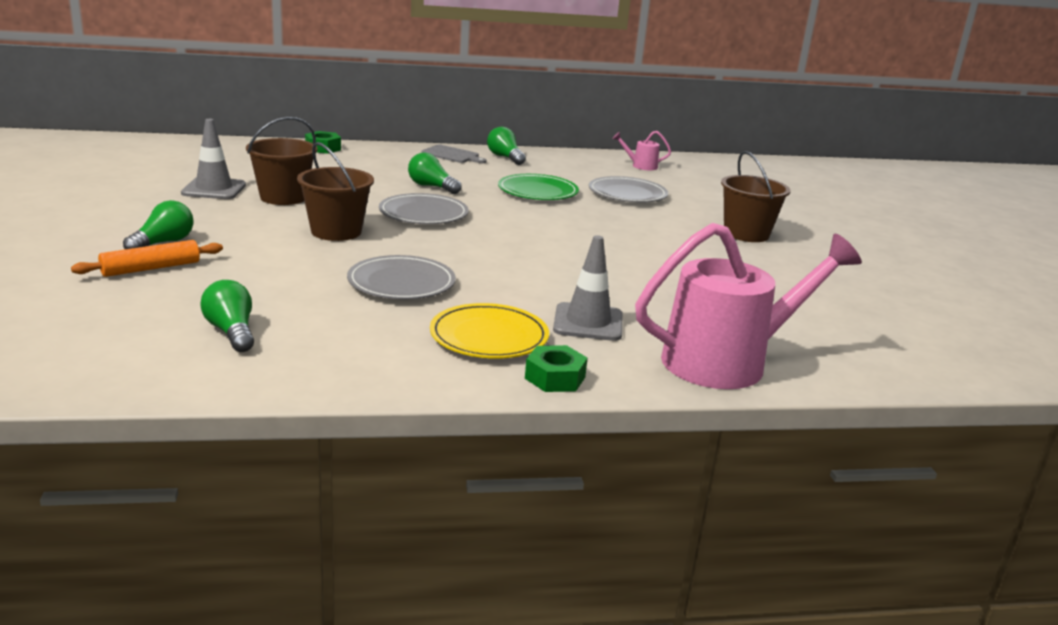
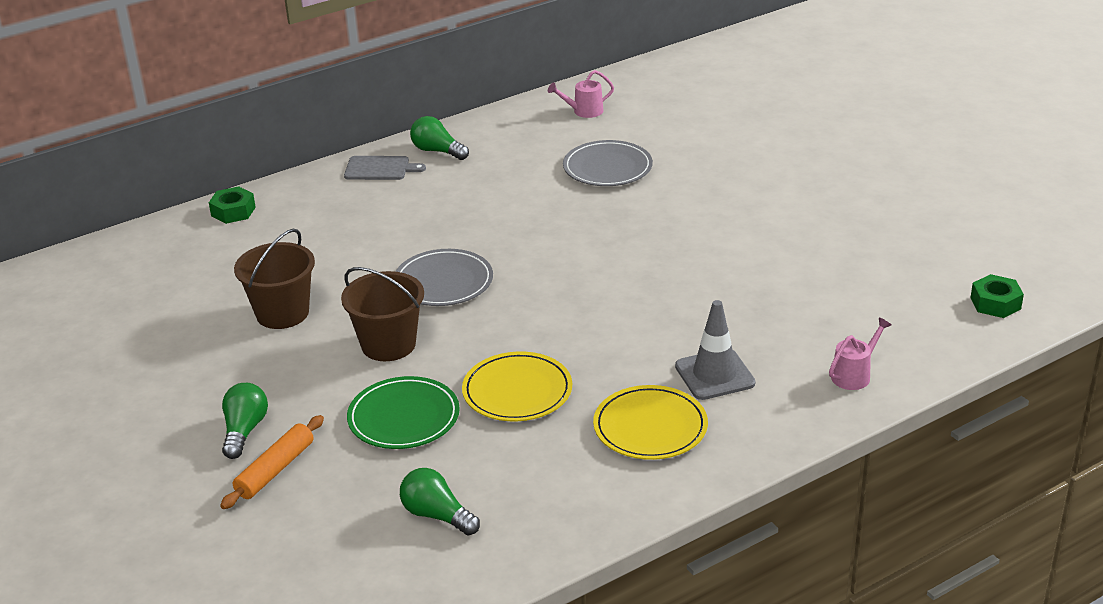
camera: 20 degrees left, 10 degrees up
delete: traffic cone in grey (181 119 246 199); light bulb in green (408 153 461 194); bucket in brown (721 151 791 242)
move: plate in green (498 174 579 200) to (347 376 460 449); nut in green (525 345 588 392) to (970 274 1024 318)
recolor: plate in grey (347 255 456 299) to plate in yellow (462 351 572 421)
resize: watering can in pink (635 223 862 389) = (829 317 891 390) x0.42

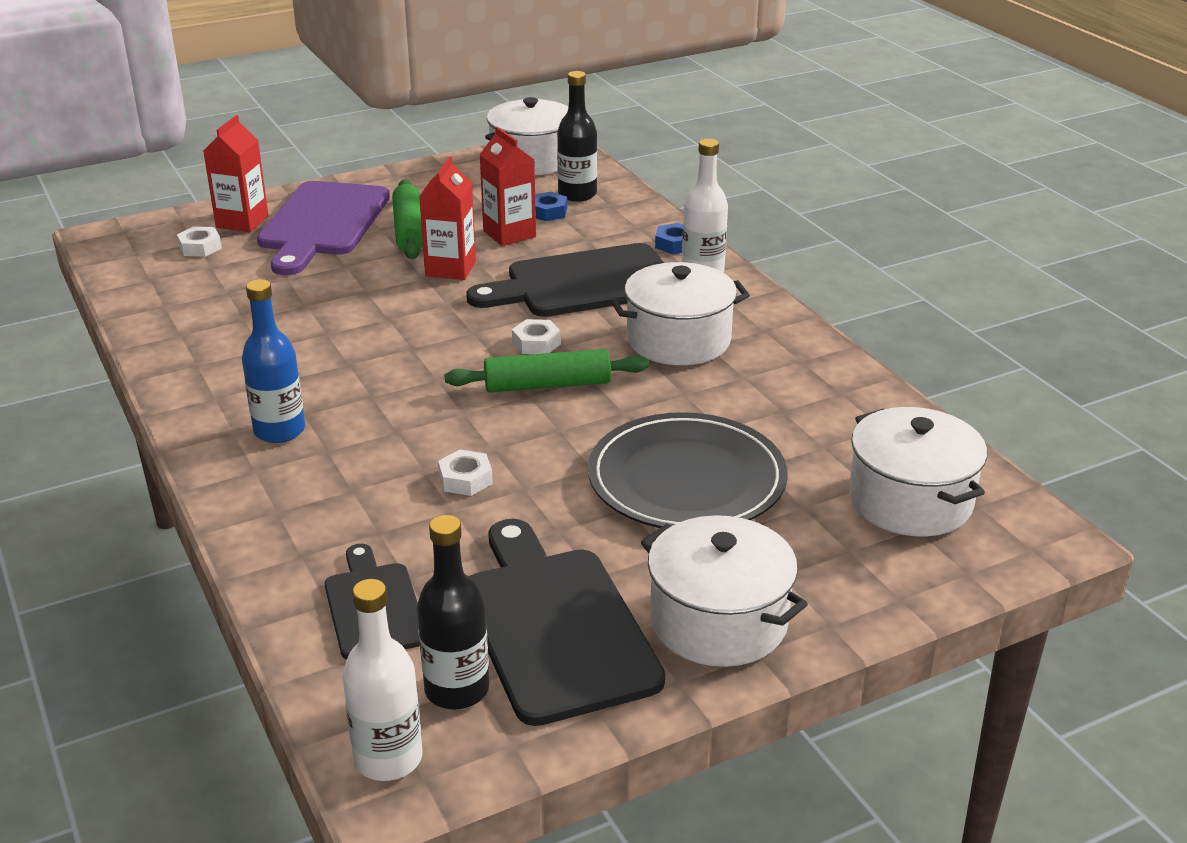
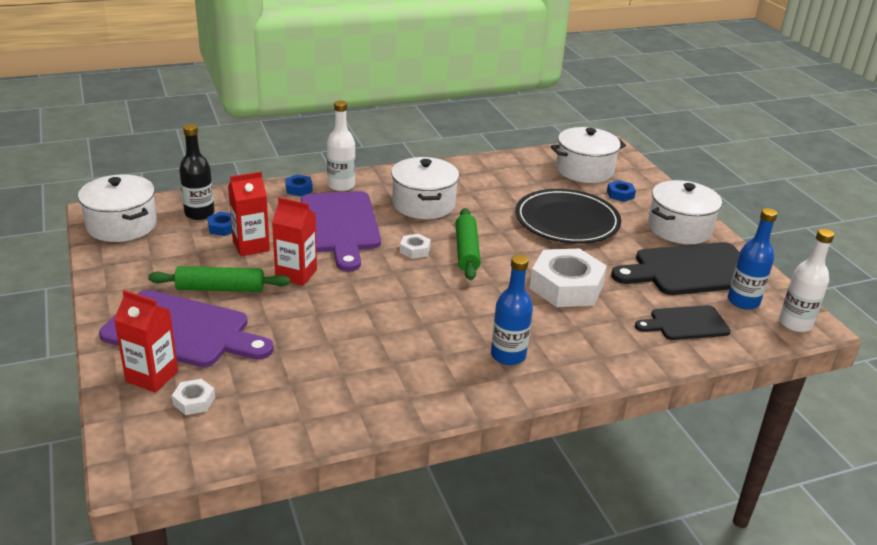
camera: 85 degrees left, 0 degrees up
insert: nut in blue (607 180 636 202)
recolor: bottle in black (417 515 489 709) to bottle in blue (728 208 778 310); cutting board in black (466 243 664 317) to cutting board in purple (301 191 381 271)
resize: nut in white (438 450 493 496) = (530 248 607 307) x2.26

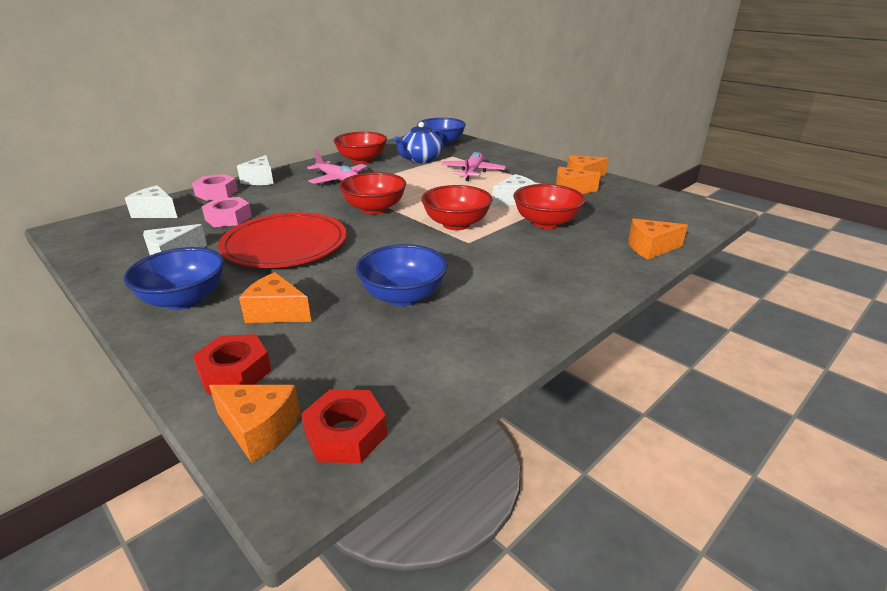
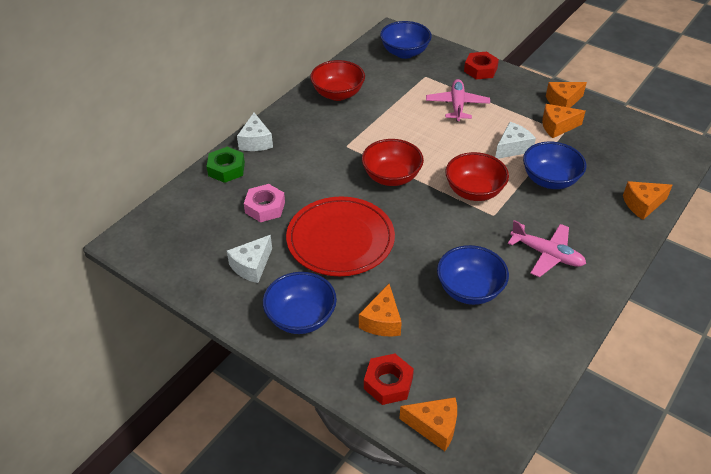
camera: 10 degrees left, 15 degrees up
delete: cheese in white (125 185 177 218); teapot in blue (394 122 443 163)
move: nut in red (301 389 387 463) to (464 52 499 79); plane in pink (307 150 367 185) to (508 220 586 277)
recolor: nut in pink (192 174 238 201) to nut in green (207 147 245 183); bowl in red (513 184 585 229) to bowl in blue (523 142 586 189)
rotate: cheese in orange (239 272 311 323) = (359 284 402 337) 90 degrees counterclockwise

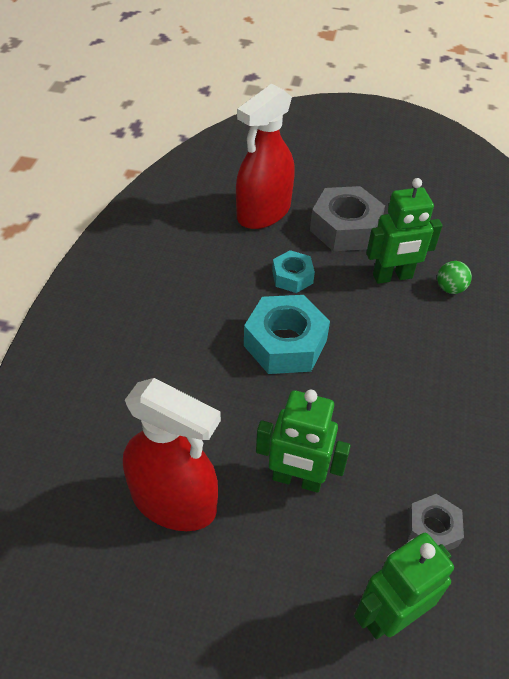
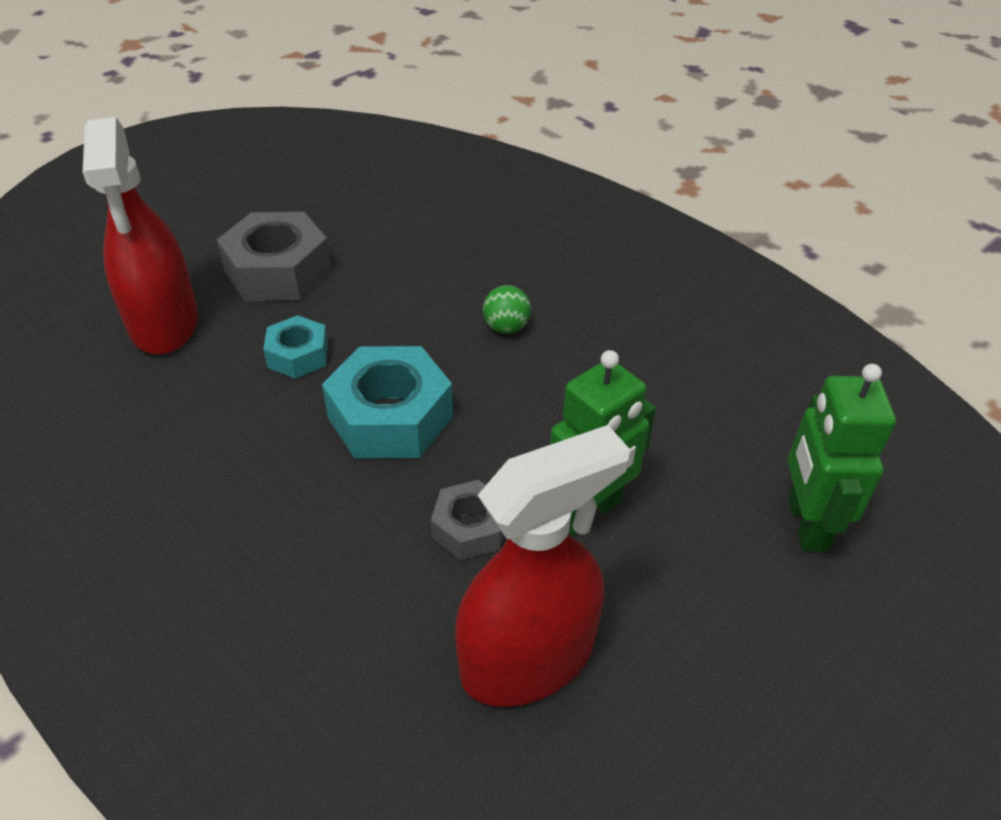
camera: 55 degrees left, 5 degrees down
delete: robot in green (366 178 443 284)
move: nut in grey (407 494 464 551) to (431 480 503 560); ball in green (437 261 472 294) to (483 285 531 334)

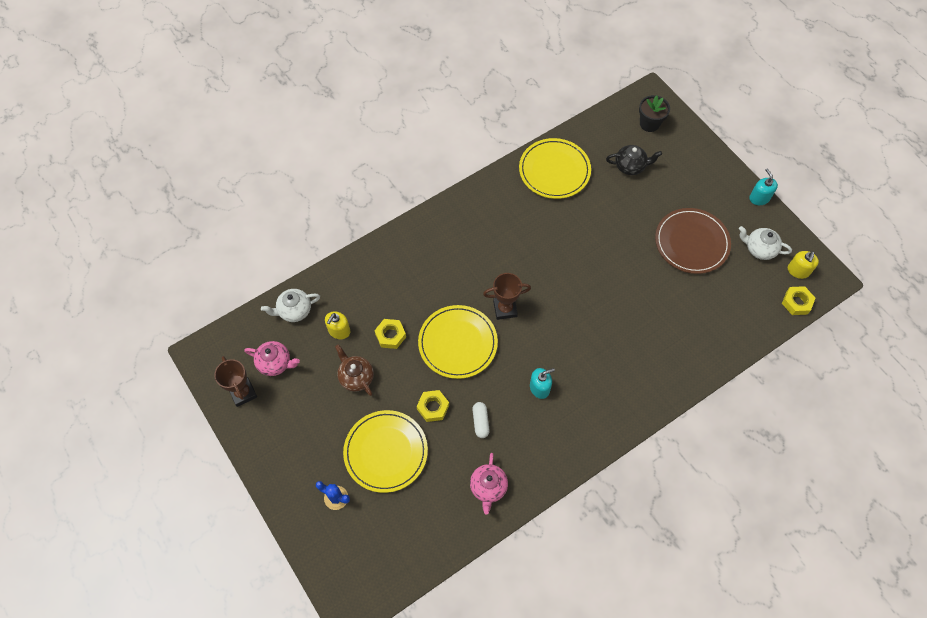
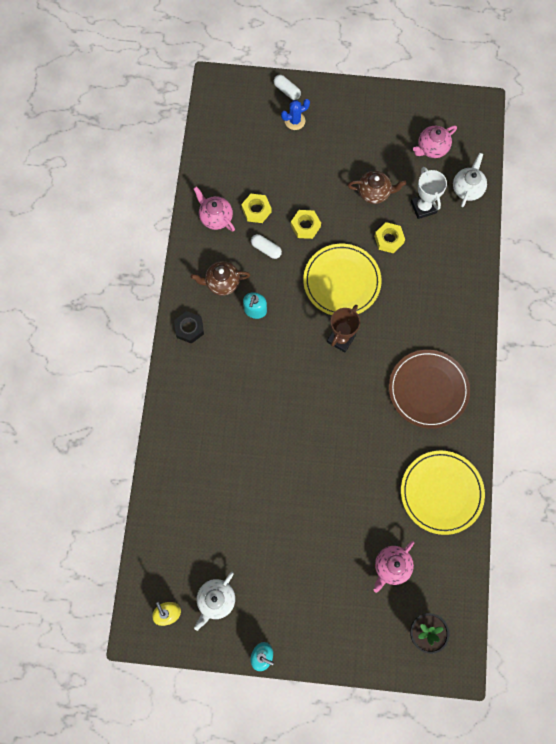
camera: 130 degrees right, 10 degrees up
delete: trophy in brown (214 356 257 407); plate in yellow (343 410 428 493)
insert: nut in black (174 311 204 344); teapot in brown (191 261 250 295); capsule in white (274 75 301 100)
move: plate in brown (655 208 731 274) to (389 350 470 429); nut in yellow (782 286 815 315) to (241 194 271 223)
replace: soap dispenser in yellow (325 312 350 339) to trophy in white (411 167 447 219)
recolor: teapot in black (606 145 662 175) to teapot in pink (374 541 414 593)
rotate: teapot in white (739 226 792 260) = (194 572 235 631) 150 degrees clockwise

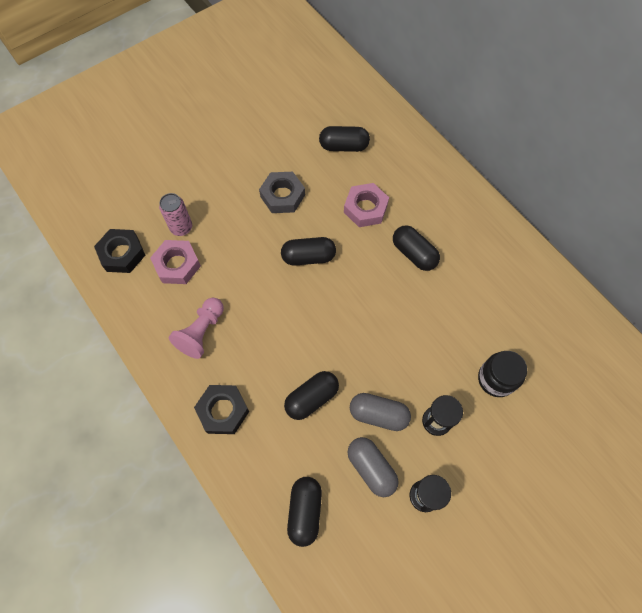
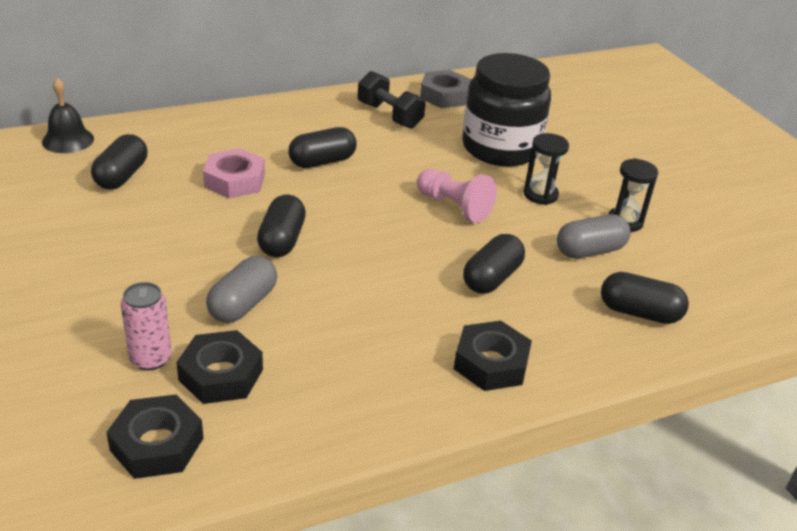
camera: 80 degrees left, 30 degrees down
insert: bell in black (42 78 94 153); dumbbell in black (358 71 426 129)
move: pawn in pink (169 298 224 359) to (417 169 497 223); nut in grey (259 172 305 213) to (420 70 471 108); capsule in grey (350 393 411 431) to (206 256 277 323)
recolor: nut in pink (150 240 201 284) to nut in black (176 330 263 404)
rotate: capsule in black (284 371 339 420) = (463 234 525 294) 60 degrees clockwise
resize: jar in black (478 351 527 397) = (462 53 551 166) x1.81

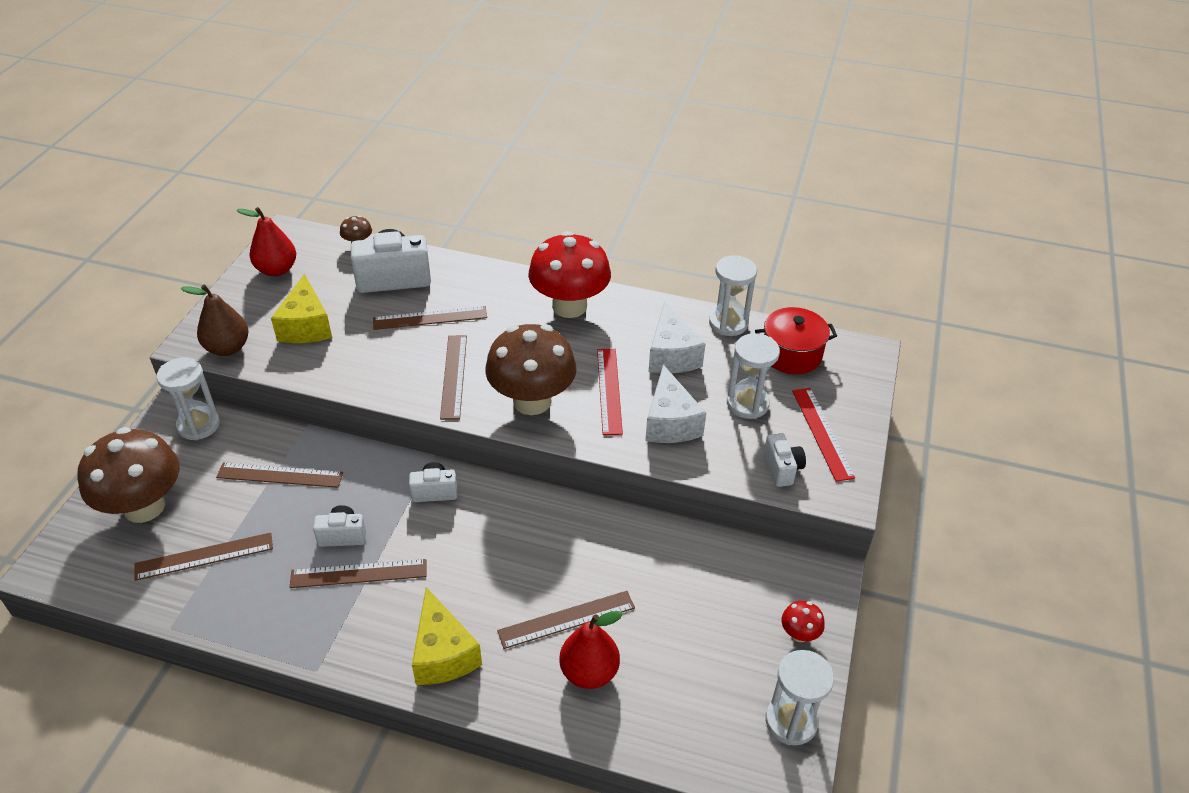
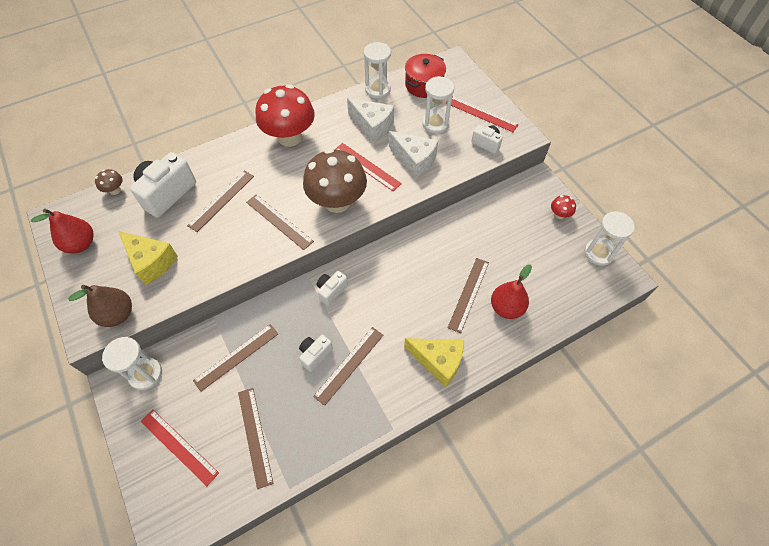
camera: 45 degrees left, 15 degrees up
replace: mushroom in brown (77 427 180 523) to ruler in red (140 409 219 486)
rotate: ruler in brown (134 532 273 581) = (238 388 274 489) 45 degrees counterclockwise

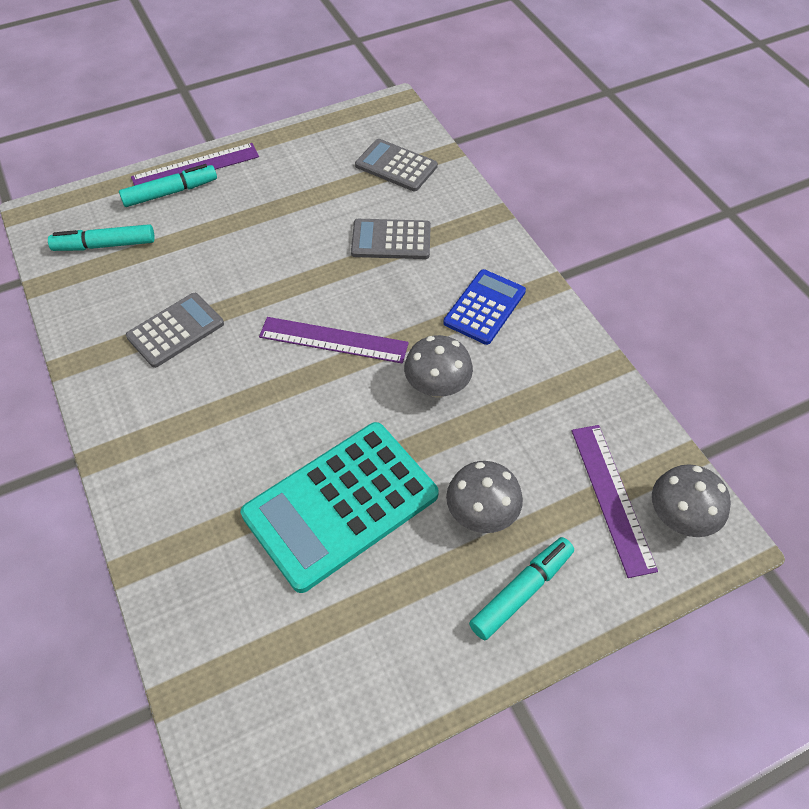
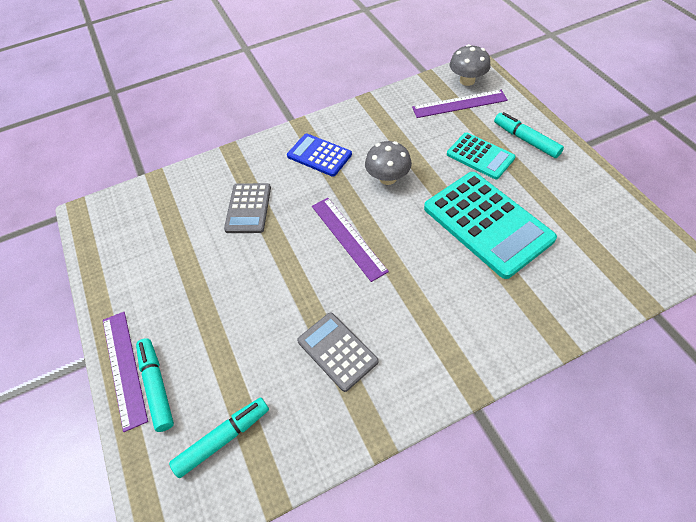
camera: 85 degrees left, 0 degrees up
delete: calculator in grey (355 139 438 191)
replace: mushroom in grey (446 461 523 533) to calculator in turquoise (447 132 516 179)
rotate: marker in turquoise (48 224 155 251) = (169 397 269 478) 120 degrees counterclockwise; ruler in purple (259 317 409 364) = (312 198 389 282) 45 degrees counterclockwise

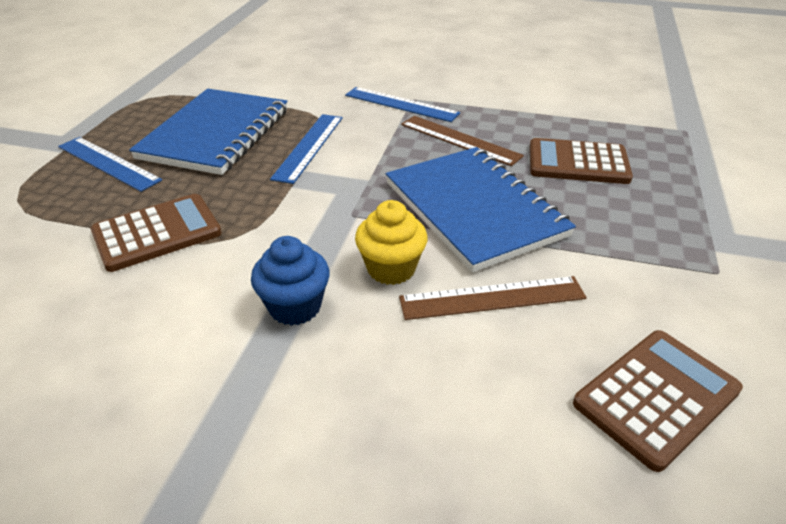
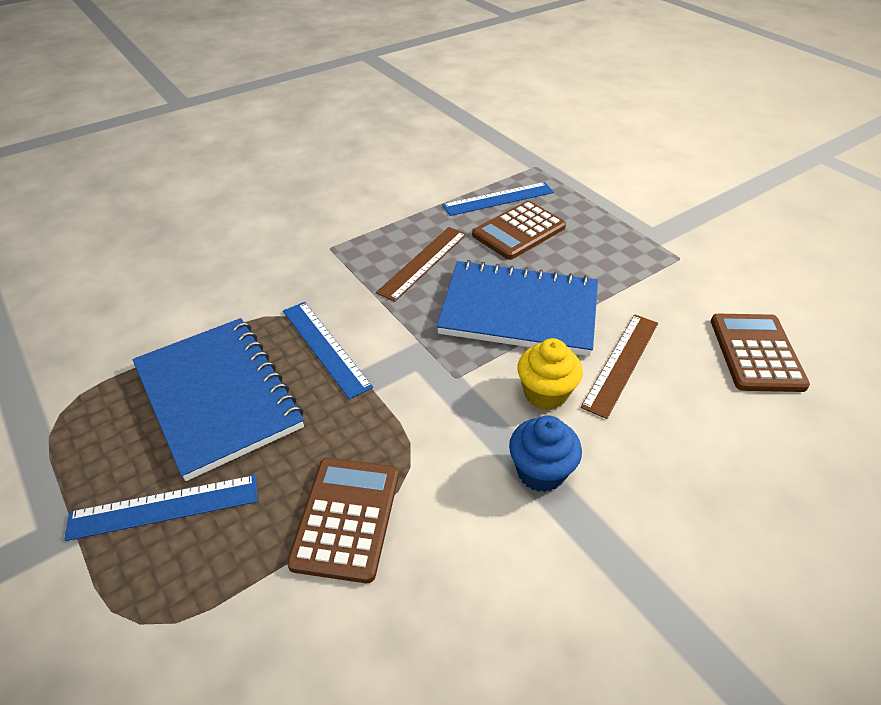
camera: 50 degrees left, 5 degrees up
move: ruler in blue (345 87 460 122) to (442 182 554 216)
rotate: ruler in brown (401 116 524 166) = (376 227 467 302) 45 degrees counterclockwise

